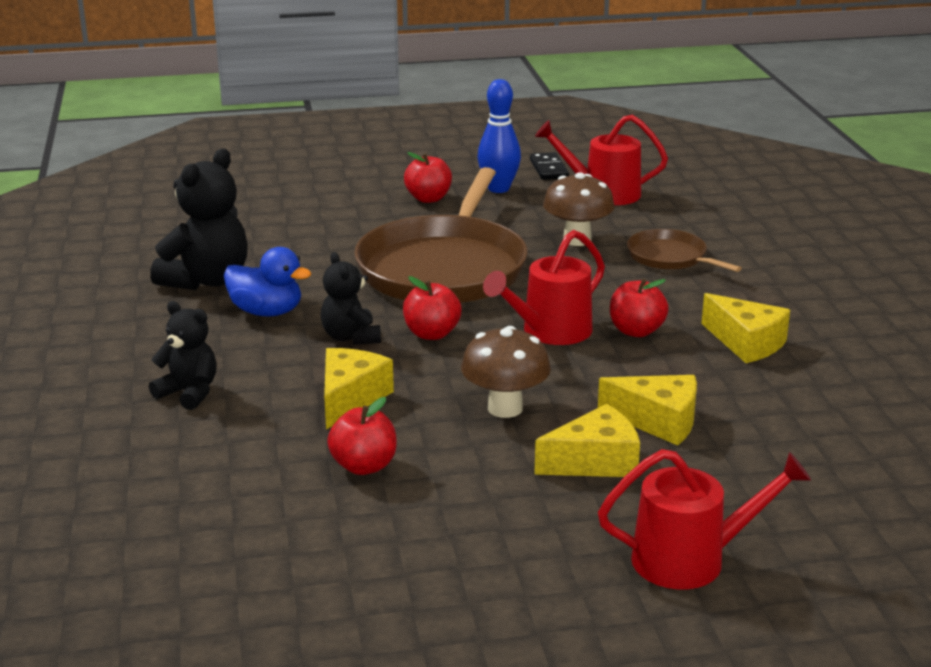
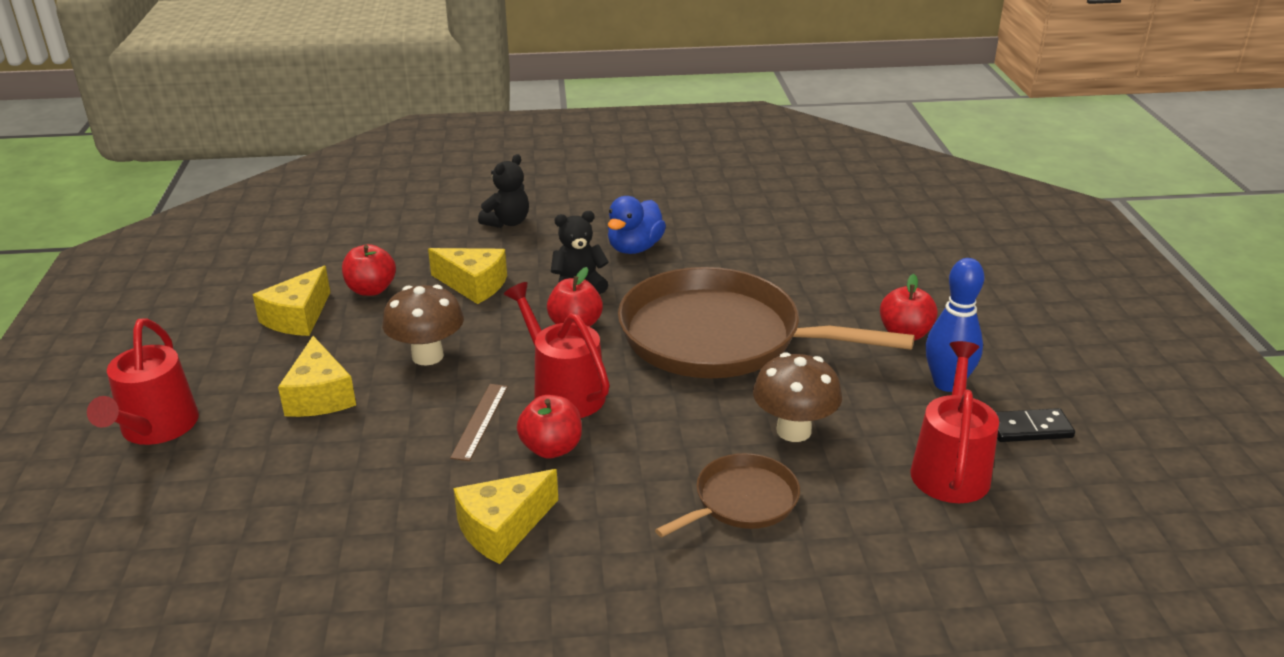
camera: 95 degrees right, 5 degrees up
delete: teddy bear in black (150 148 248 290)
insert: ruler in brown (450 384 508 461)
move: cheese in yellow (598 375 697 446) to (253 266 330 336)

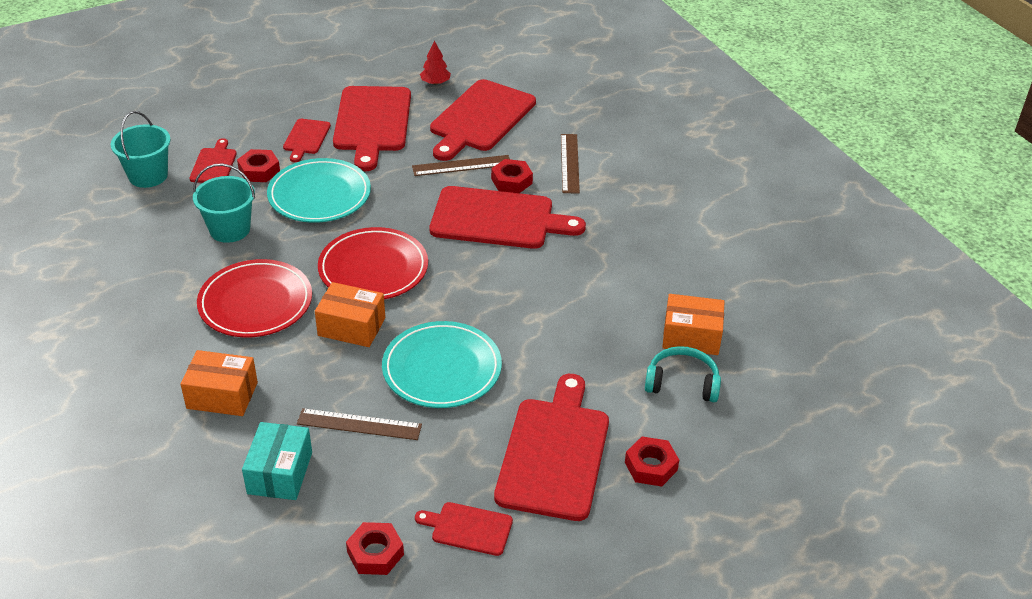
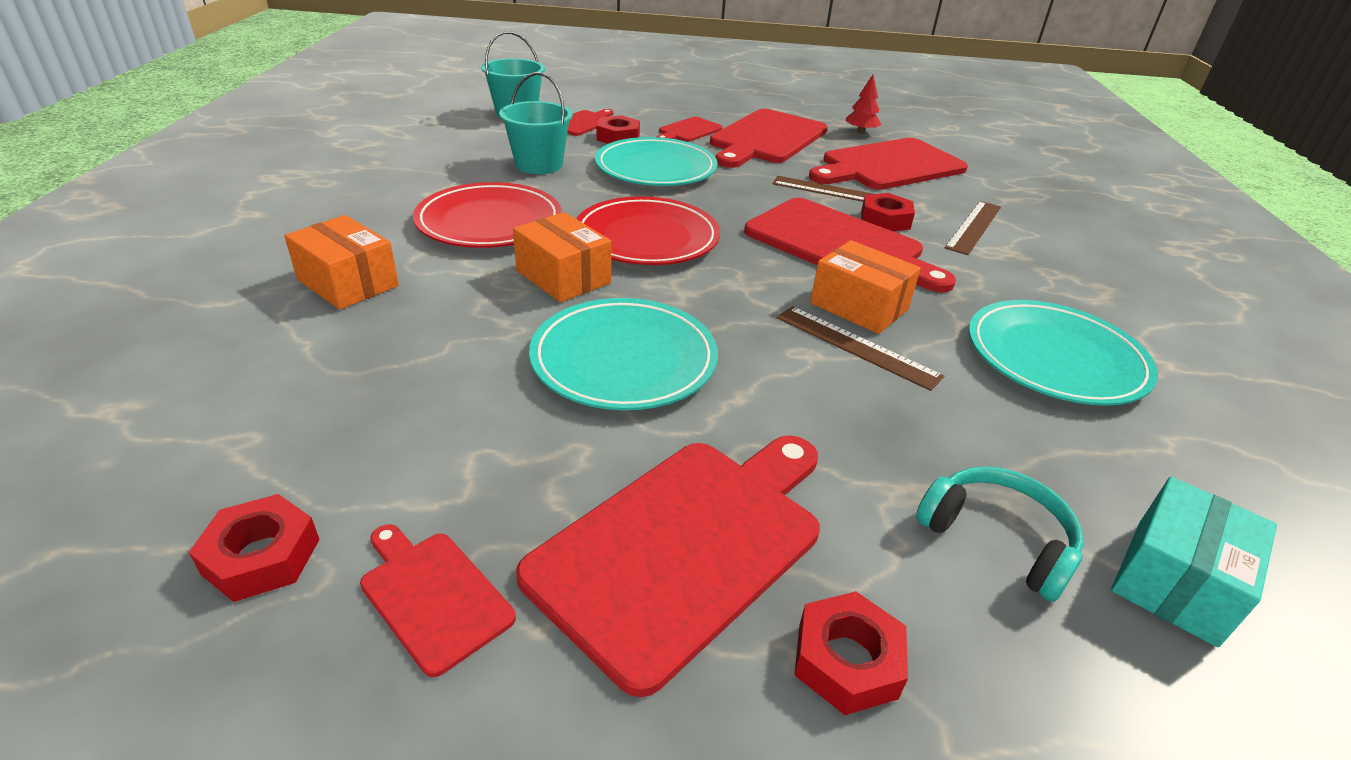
camera: 30 degrees right, 5 degrees down
insert: plate in turquoise (969 300 1158 406)
move: box in turquoise (242 422 312 500) to (1111 477 1277 647); ruler in brown (297 408 422 440) to (777 306 944 391); box in orange (662 294 725 355) to (810 240 921 334)

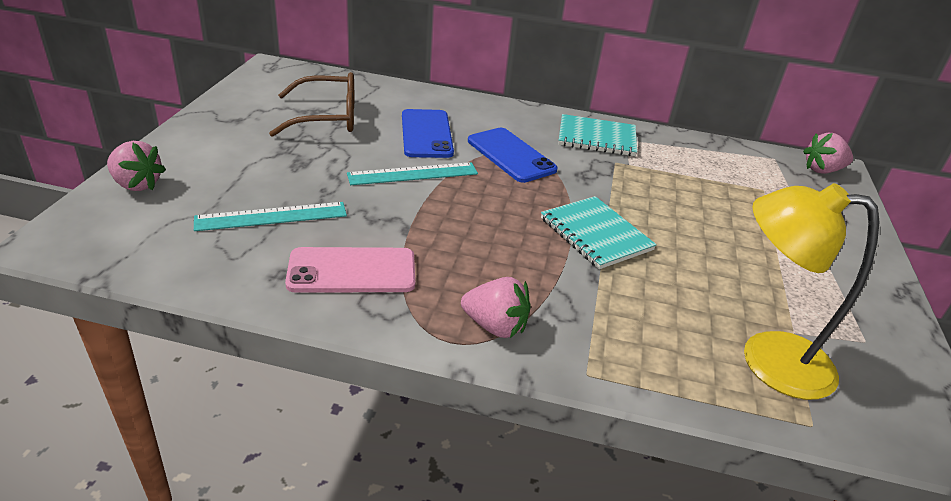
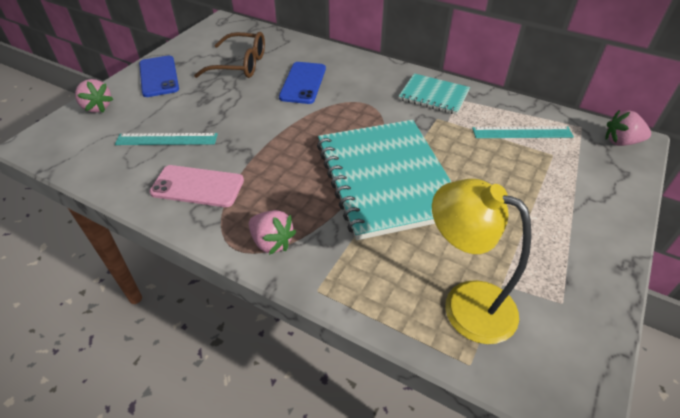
camera: 20 degrees right, 10 degrees up
move: ruler in turquoise (347 162 478 185) to (472 126 574 138); phone in blue (468 128 557 183) to (139 56 179 97)
resize: notebook in turquoise (541 196 657 269) = (317 120 451 240) x1.96

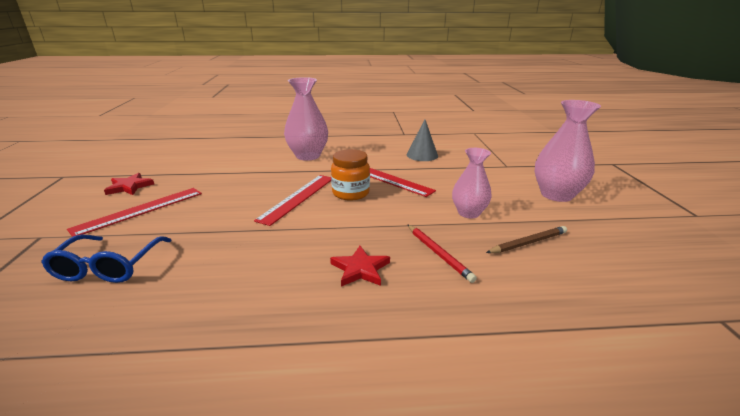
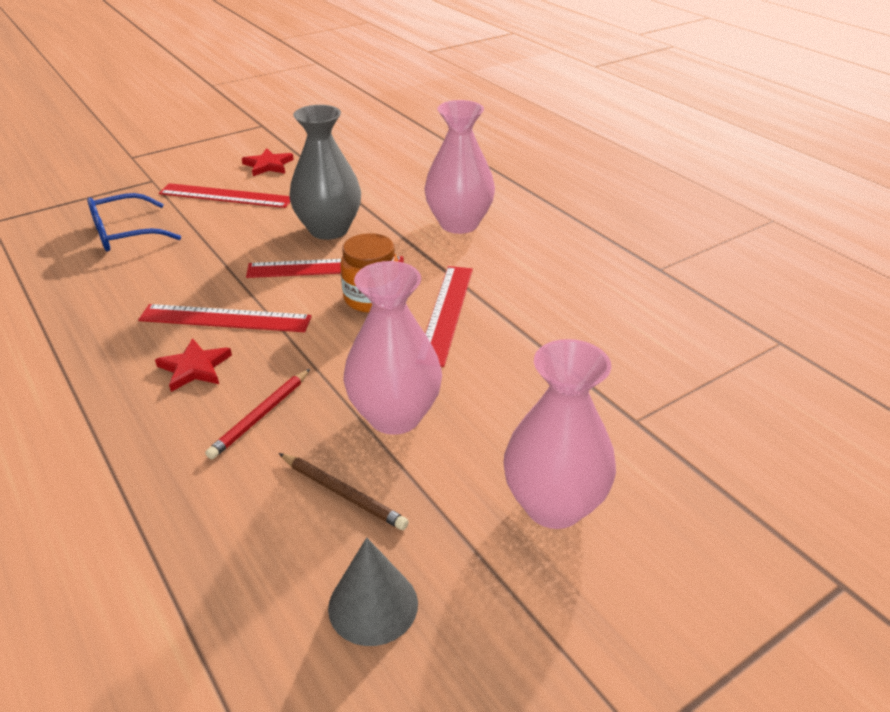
camera: 60 degrees right, 10 degrees up
insert: ruler in red (138 304 312 332); vase in grey (289 105 361 240)
move: cone in grey (407 119 438 161) to (328 537 418 646)
resize: vase in pink (452 148 492 218) = (344 261 442 435) x1.53

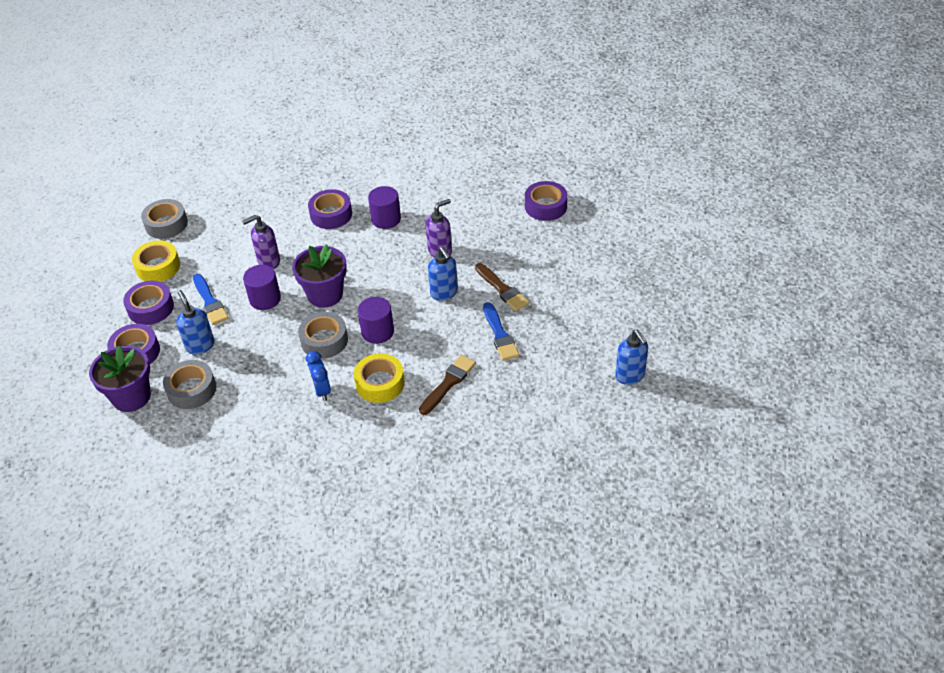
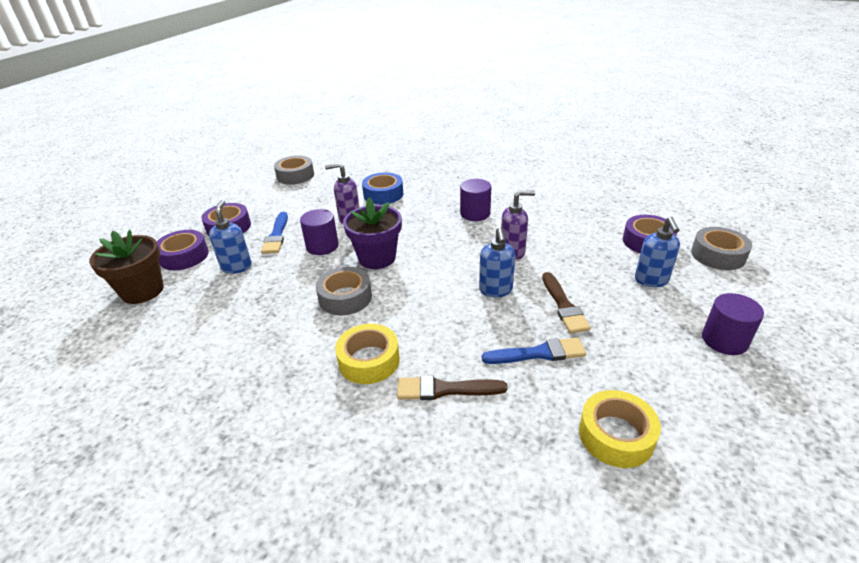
camera: 25 degrees right, 10 degrees down
delete: clock in blue (306 351 331 401); tape in purple (308 189 352 229)
insert: tape in blue (362 172 403 205)
move: tape in yellow (132 240 180 282) to (579 390 661 468); tape in grey (163 360 216 409) to (691 227 752 270); cylinder in purple (358 297 394 344) to (702 293 764 355); soap dispenser in blue (615 330 648 385) to (635 217 680 287)
recolor: flower pot in purple (89 346 151 412) to flower pot in brown (89 230 164 304)
rotate: brush in brown (419 355 476 415) = (397 375 508 400) 150 degrees counterclockwise; brush in blue (483 302 519 361) = (482 338 586 364) 105 degrees counterclockwise

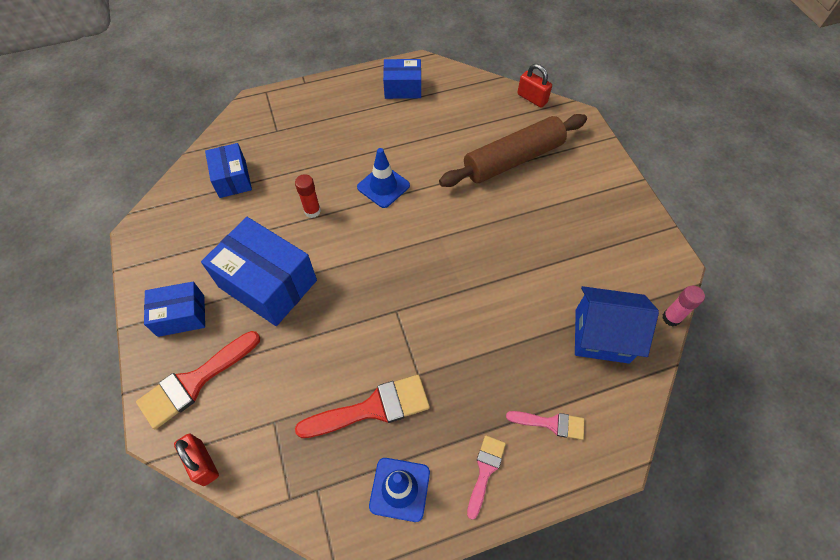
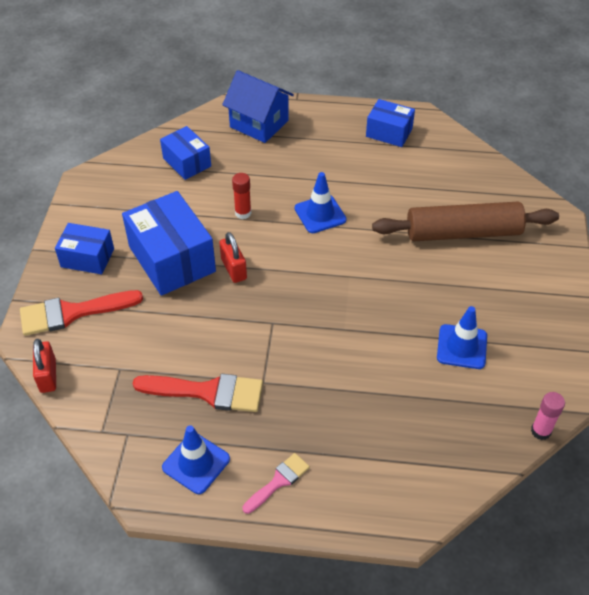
camera: 25 degrees right, 10 degrees down
delete: brush in pink (506 411 584 440)
insert: traffic cone in blue (437 306 487 369)
move: padlock in red (517 64 552 108) to (219 232 247 283); house in blue (575 286 659 364) to (222 70 294 143)
rotate: box in blue (205 143 252 198) = (160 126 211 180) 45 degrees counterclockwise

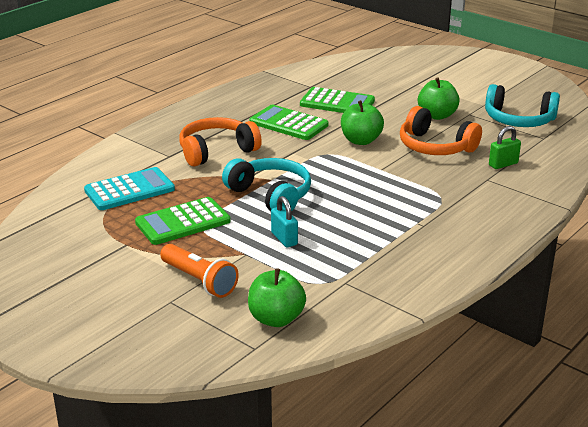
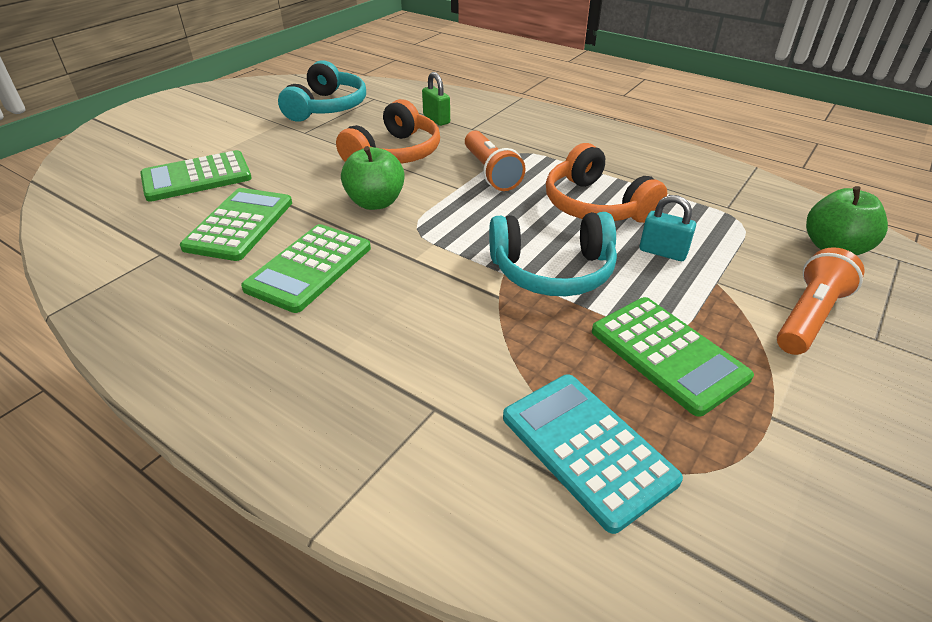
camera: 95 degrees left, 10 degrees up
delete: apple in green (418 77 460 120)
insert: calculator in green (140 150 252 202); flashlight in orange (465 130 526 191)
move: headphones in orange (179 117 262 166) to (546 143 667 223)
rotate: headphones in turquoise (222 158 311 212) = (489 212 617 296) 135 degrees counterclockwise; padlock in turquoise (271 196 298 247) = (639 195 696 261) 60 degrees clockwise

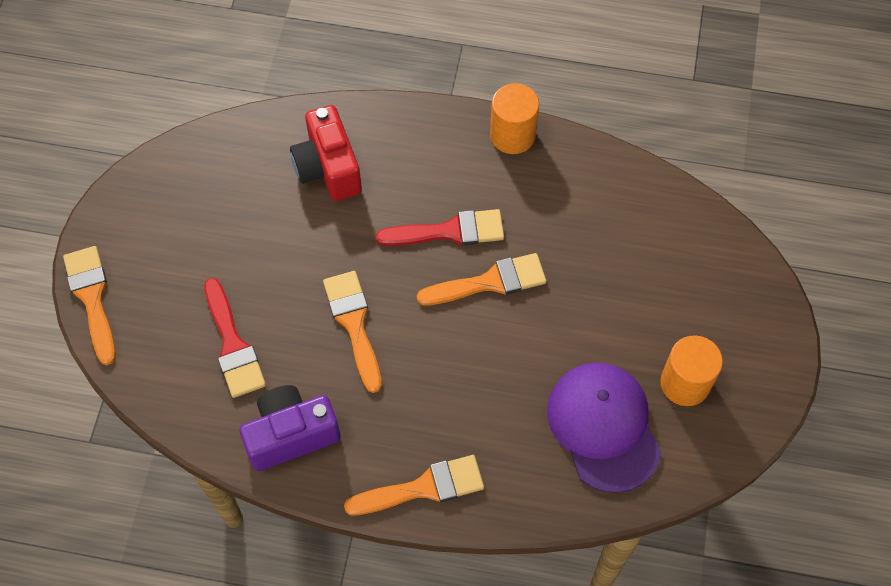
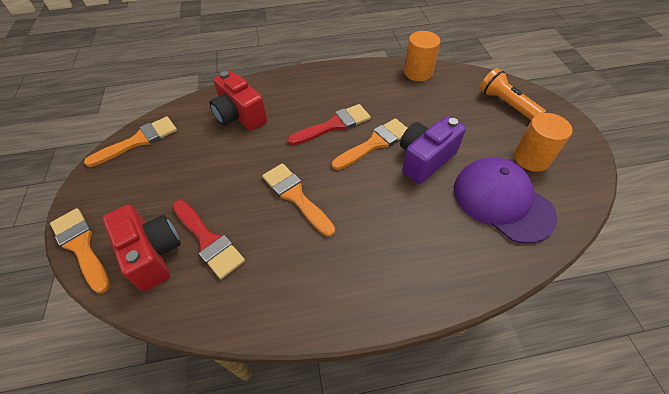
camera: 20 degrees left, 10 degrees down
insert: camera in red (103 204 181 291); flashlight in orange (479 68 546 120)
move: camera in purple (240 385 341 471) to (400 116 466 184); brush in orange (344 455 484 515) to (84 116 177 167); cylinder in orange (490 83 539 154) to (404 31 440 81)

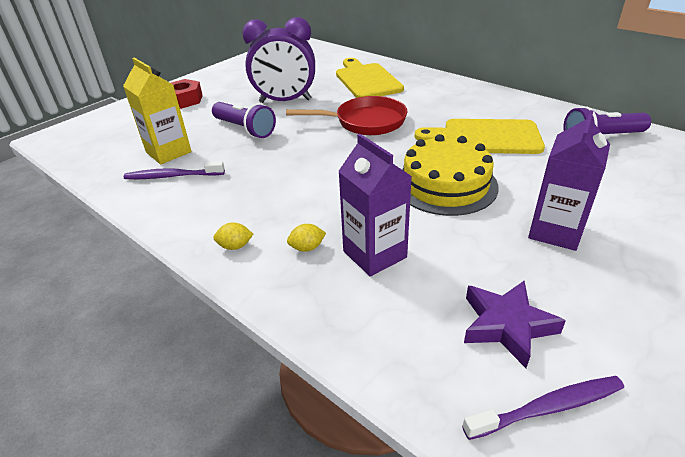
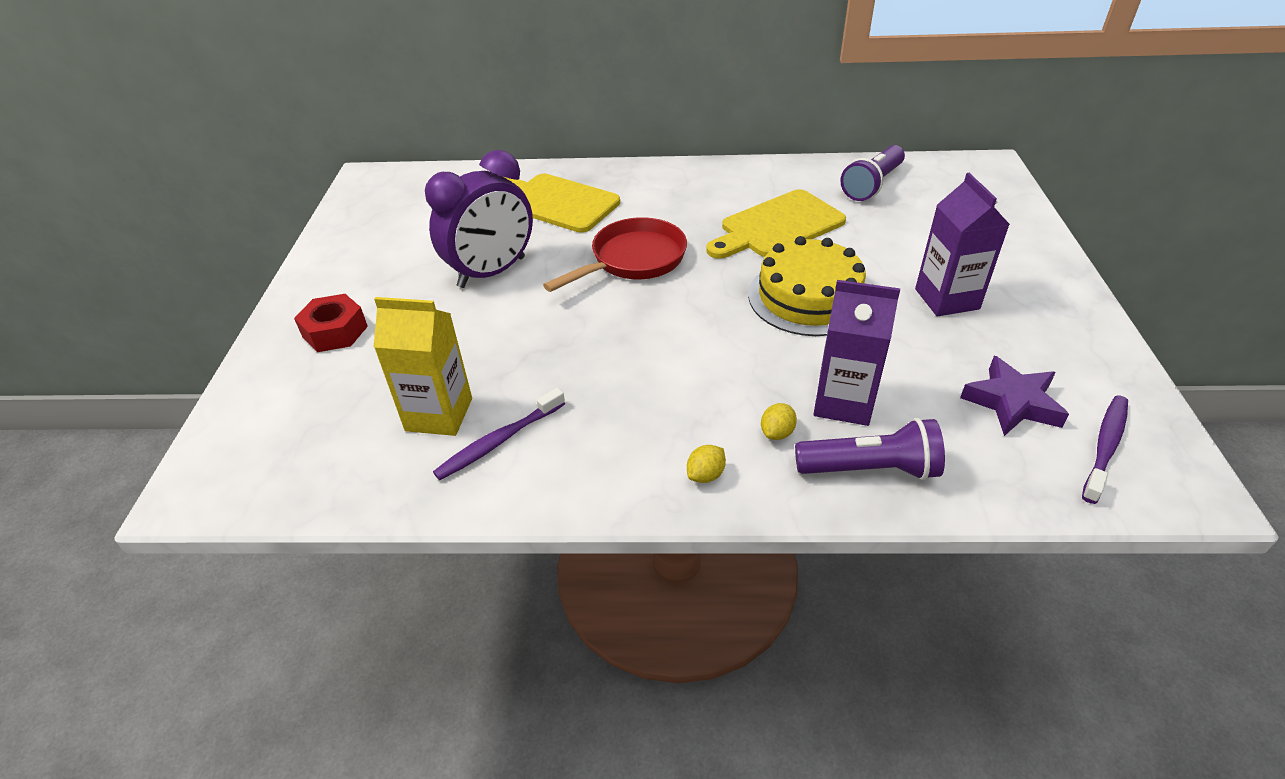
camera: 40 degrees left, 5 degrees up
move: flashlight in purple (212 102 276 138) to (795 418 945 480)

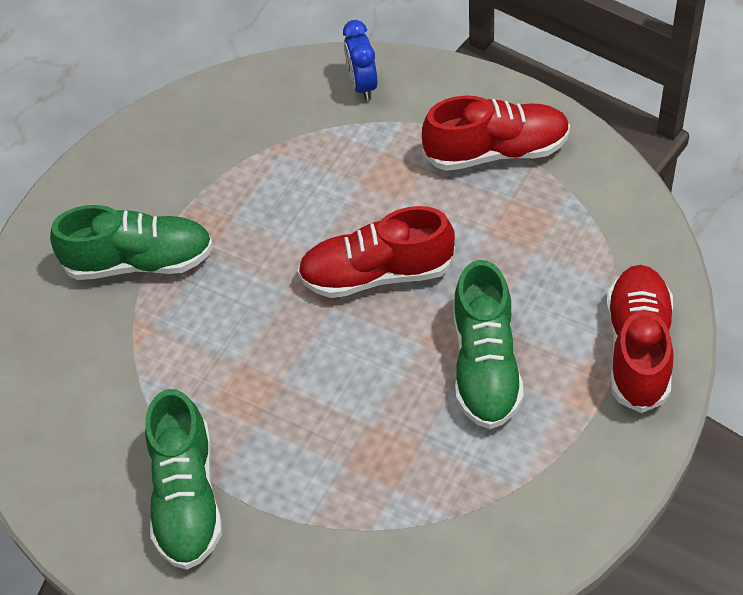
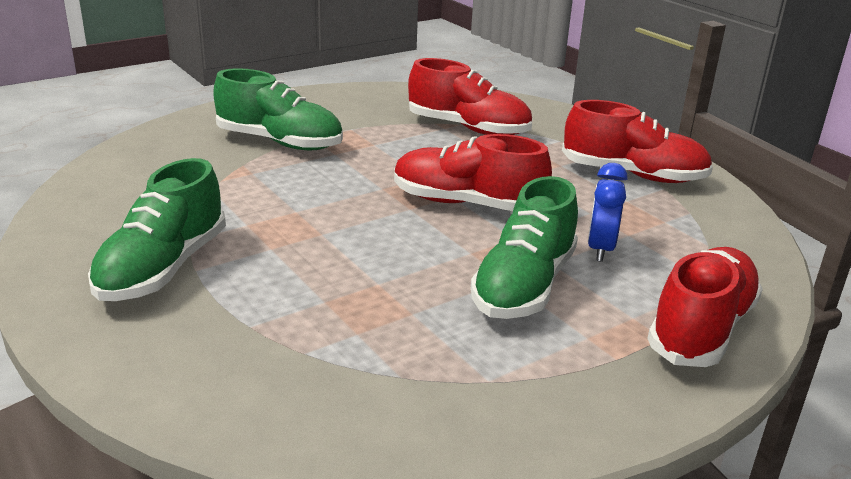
camera: 20 degrees right, 25 degrees down
insert: shoe in red (408 58 532 135)
move: clock in blue (343 20 377 101) to (588 163 628 262)

